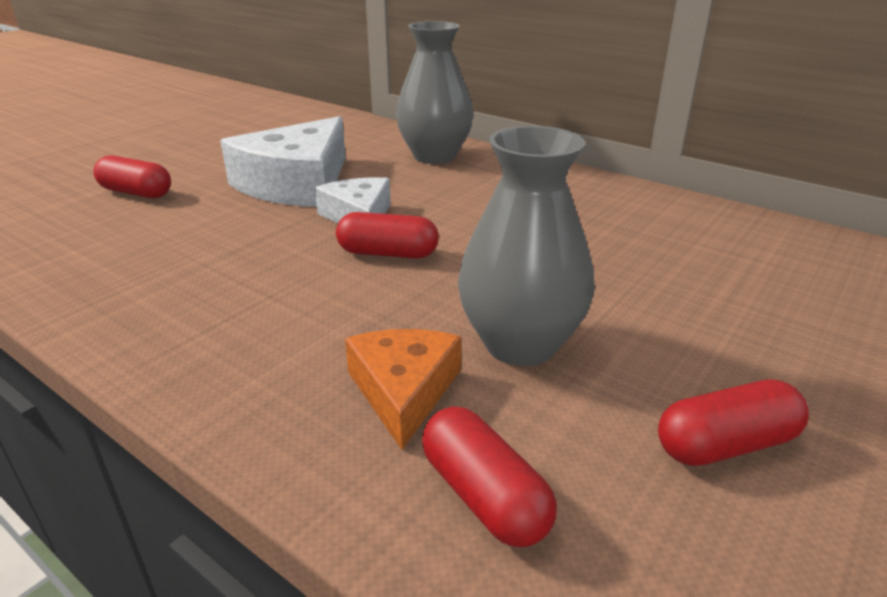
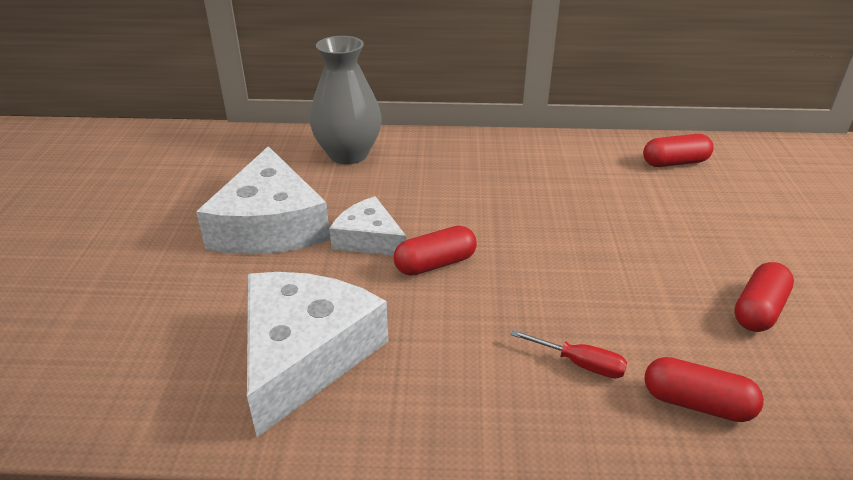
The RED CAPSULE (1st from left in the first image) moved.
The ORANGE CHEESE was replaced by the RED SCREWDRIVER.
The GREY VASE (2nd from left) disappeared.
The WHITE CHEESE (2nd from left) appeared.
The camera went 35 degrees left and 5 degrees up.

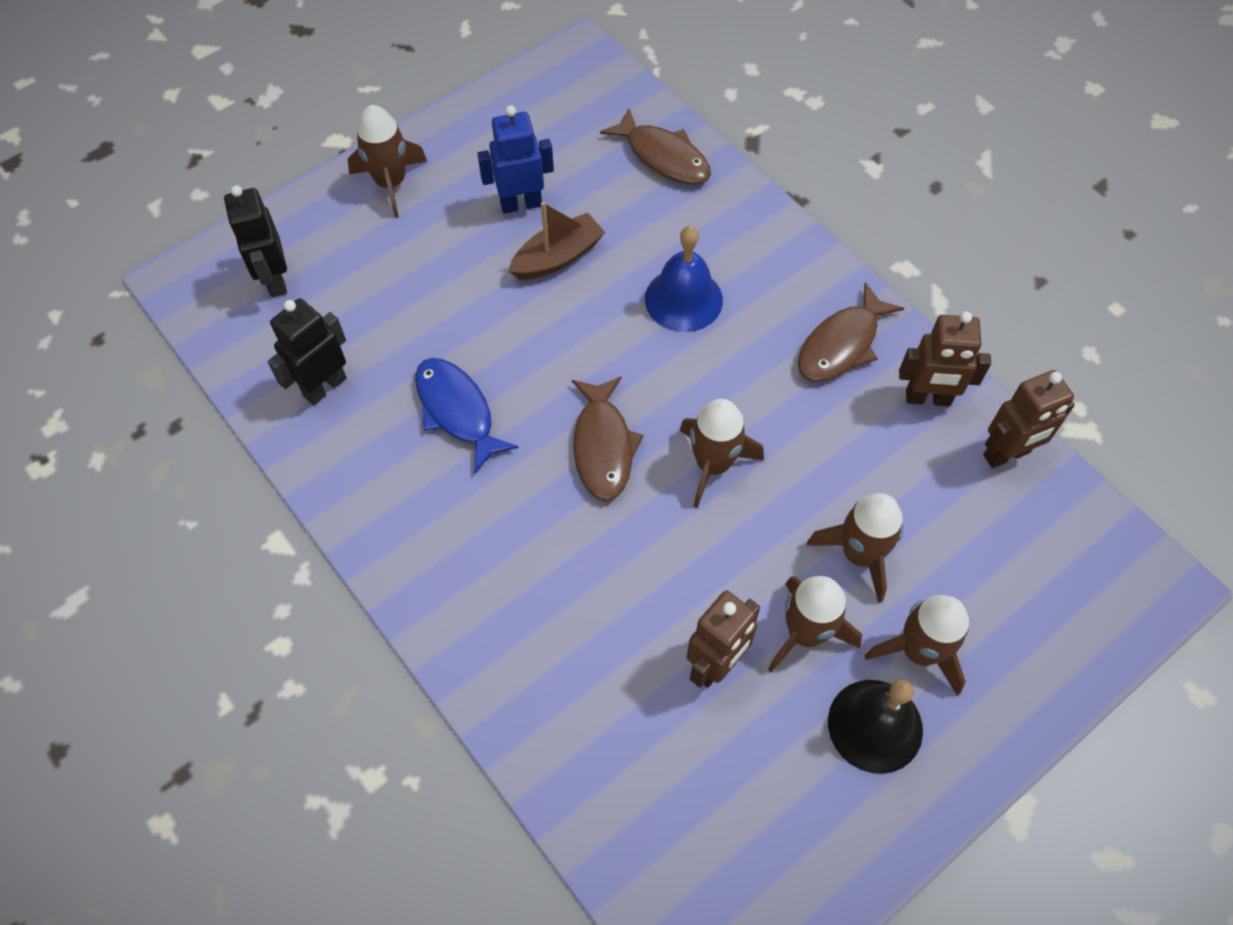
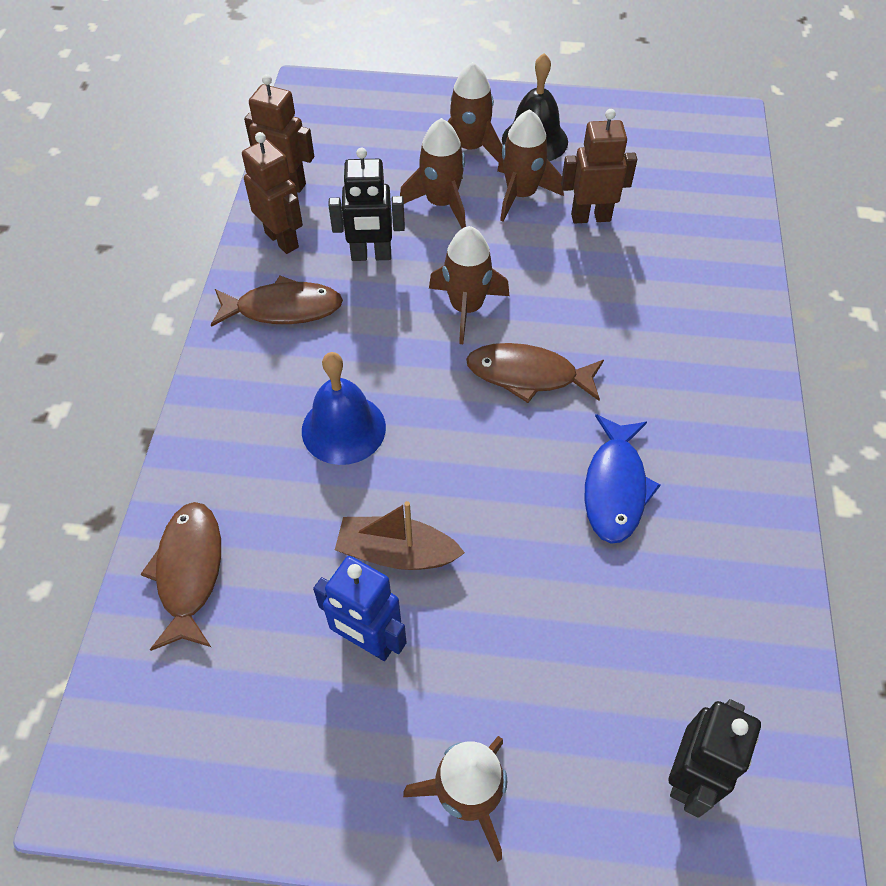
The BLACK ROBOT (2nd from left in the first image) moved.
The BROWN FISH (1st from left in the first image) turned 120 degrees counterclockwise.
The camera went 135 degrees left and 5 degrees down.

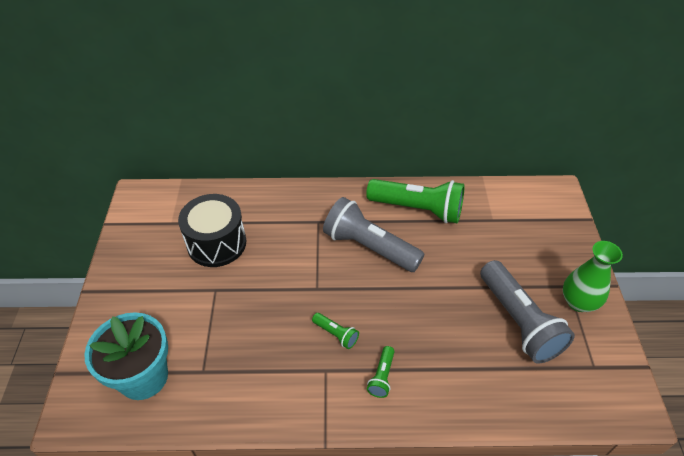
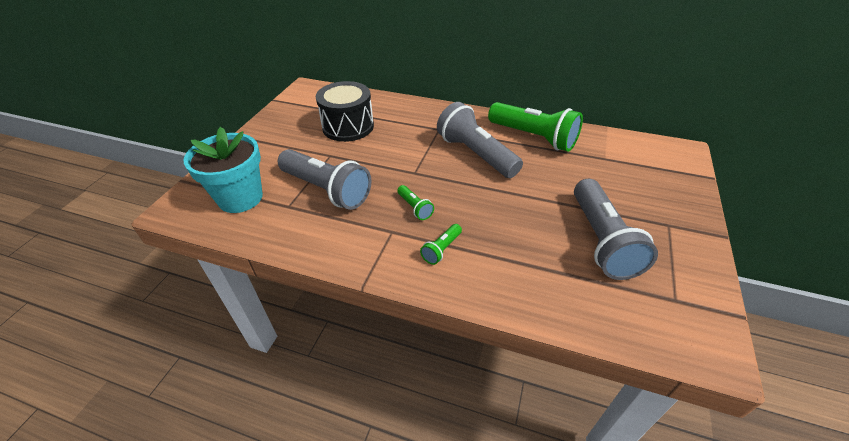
The GREEN VASE disappeared.
The GREY FLASHLIGHT (1st from left) appeared.
The camera went 20 degrees right and 5 degrees down.

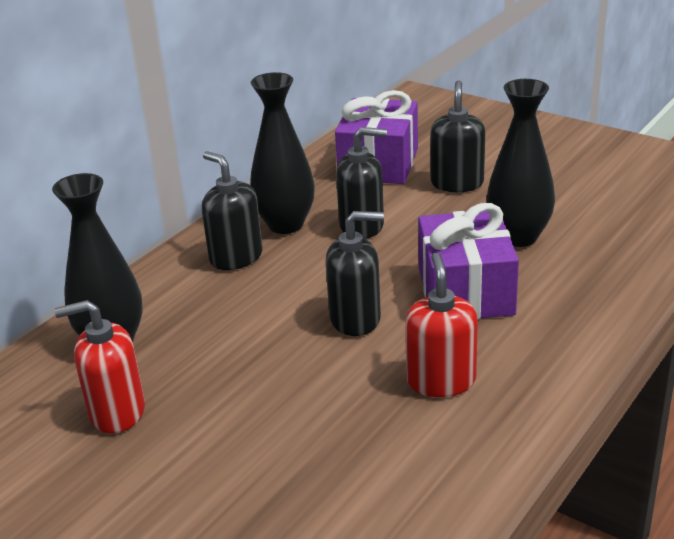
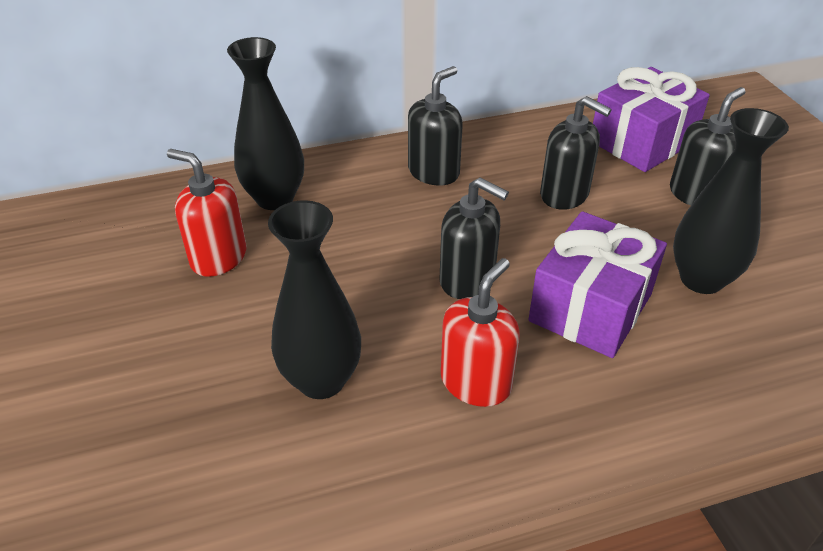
The BLACK SOAP DISPENSER (1st from left) turned 45 degrees clockwise.
The BLACK VASE (2nd from left) moved.
The camera went 35 degrees right and 10 degrees up.

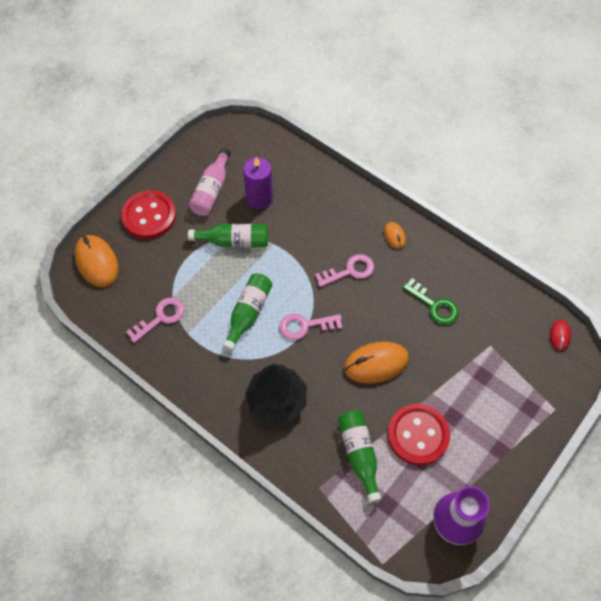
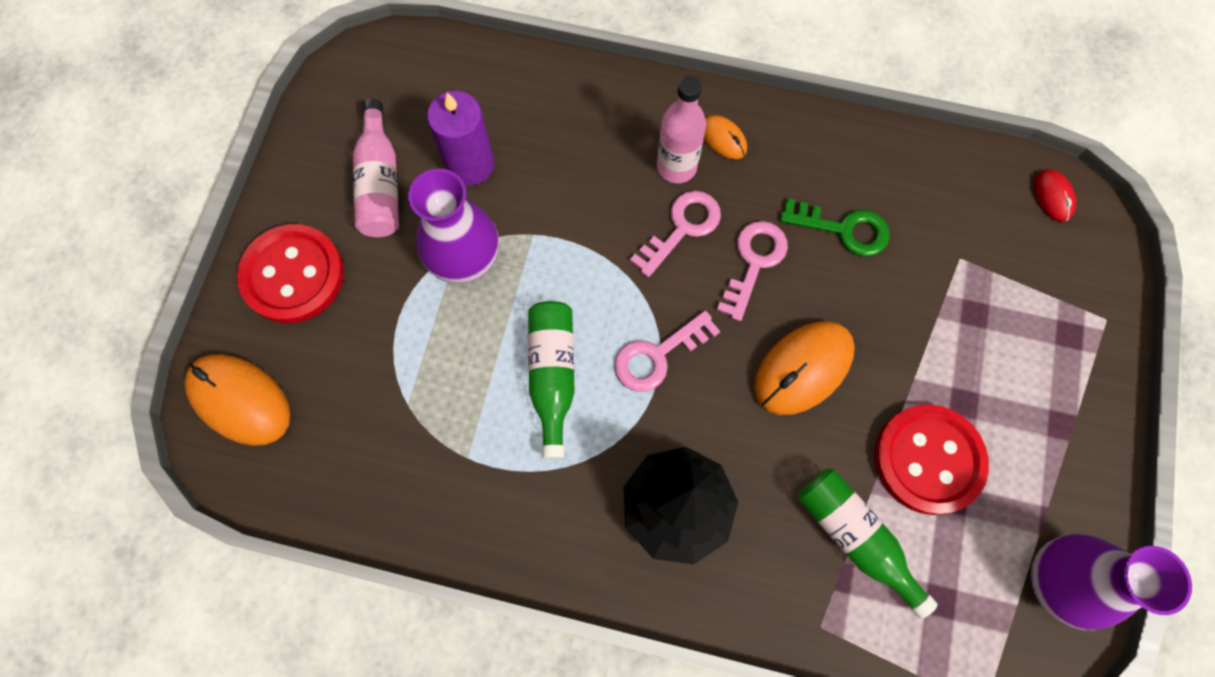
The PINK KEY (1st from left in the first image) moved.
The GREEN BOTTLE (1st from left) was replaced by the PURPLE VASE (1st from left).
The PINK BOTTLE (2nd from left) appeared.
The camera went 25 degrees left and 10 degrees up.

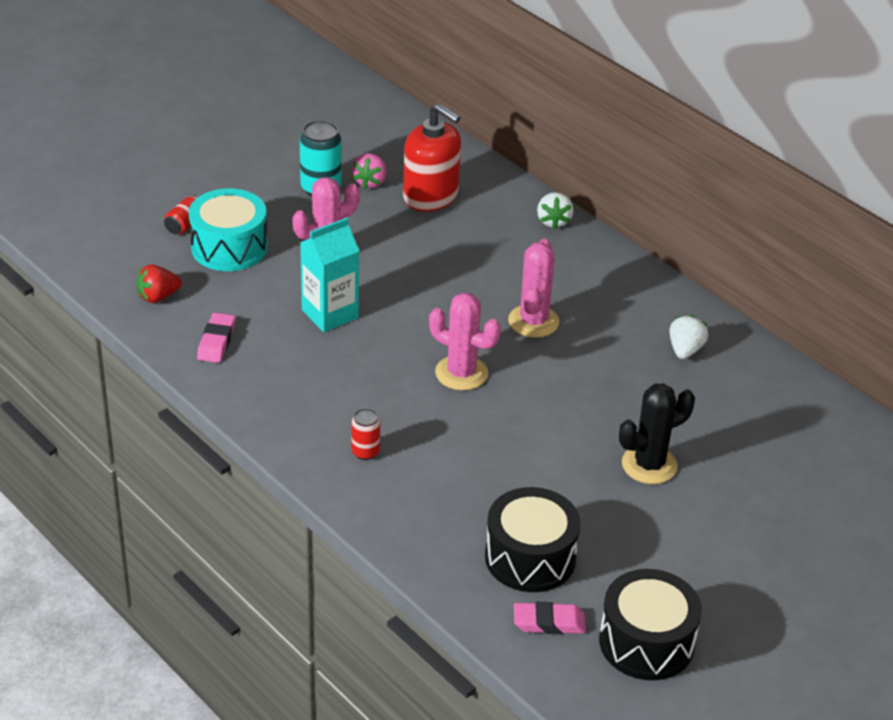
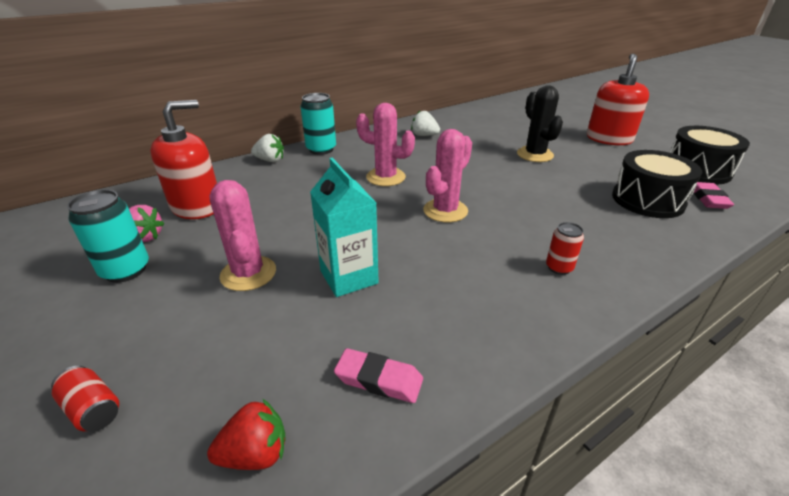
The RED STRAWBERRY turned 90 degrees counterclockwise.
The TURQUOISE DRUM disappeared.
The TURQUOISE CAN (2nd from left) appeared.
The RED SOAP DISPENSER (2nd from left) appeared.
The camera went 80 degrees left and 5 degrees down.

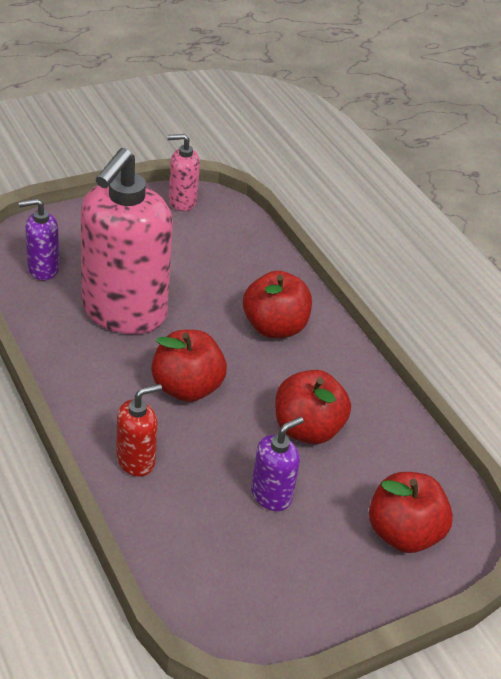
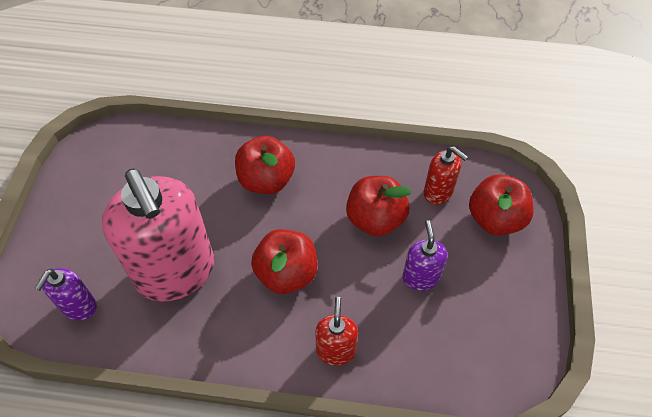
The PINK SOAP DISPENSER (2nd from left) disappeared.
The RED SOAP DISPENSER (2nd from left) appeared.
The camera went 50 degrees left and 15 degrees up.

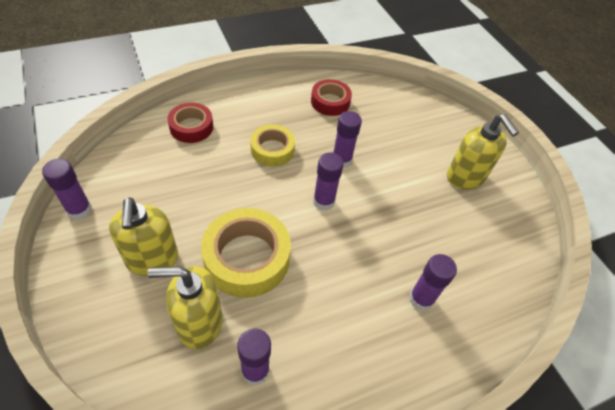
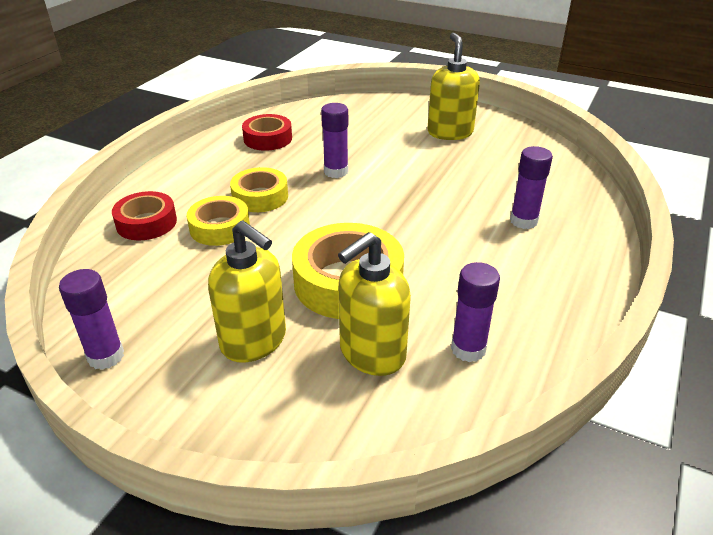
The PURPLE GLUE STICK (3rd from left) disappeared.
The YELLOW SOAP DISPENSER (3rd from left) turned 120 degrees counterclockwise.
The YELLOW TAPE (1st from left) appeared.
The camera went 35 degrees left and 15 degrees down.

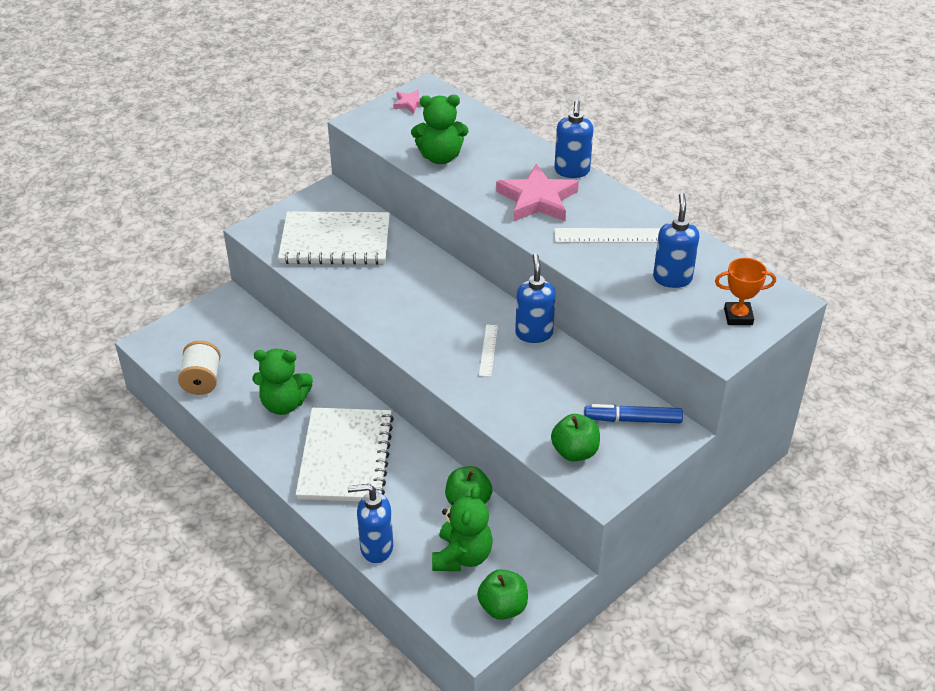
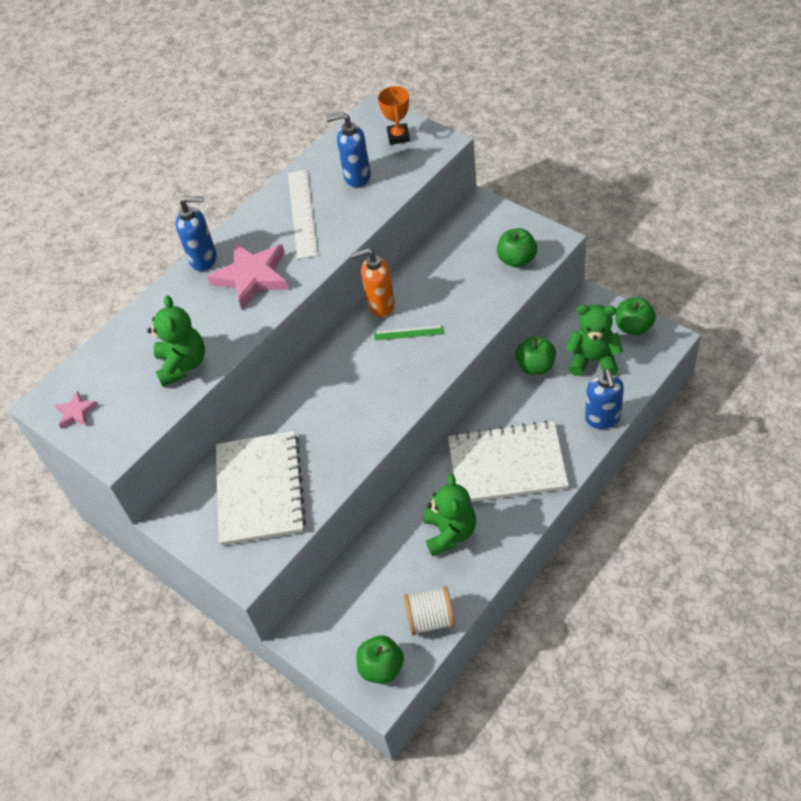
The WHITE RULER (1st from left) became the GREEN RULER.
The BLUE SOAP DISPENSER (2nd from left) became the ORANGE SOAP DISPENSER.
The BLUE MARKER disappeared.
The GREEN APPLE (1st from left) appeared.
The camera went 90 degrees left and 10 degrees up.

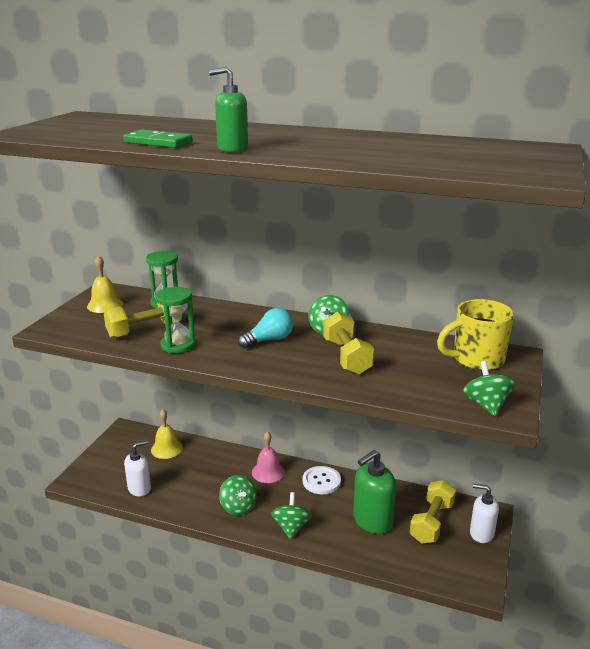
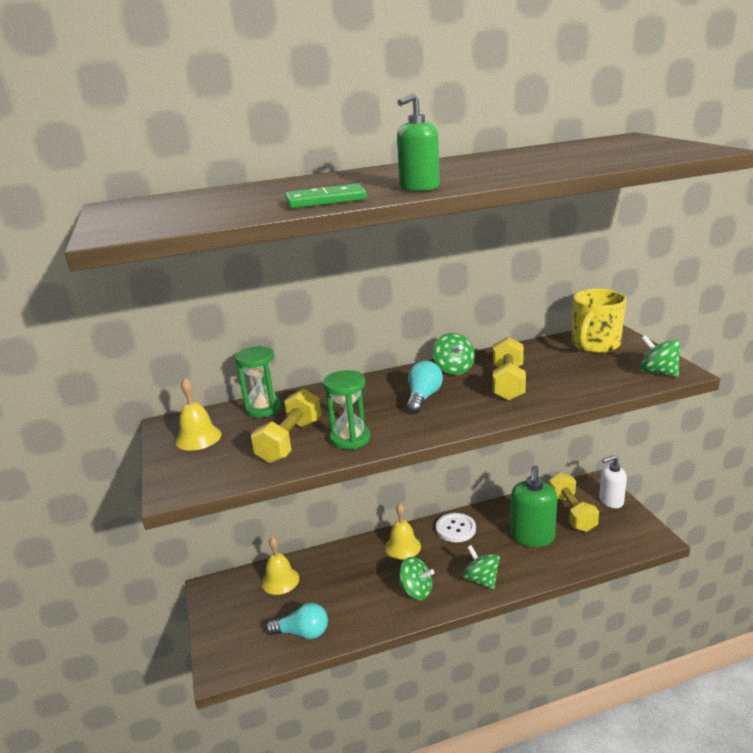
The WHITE SOAP DISPENSER (1st from left) was replaced by the TURQUOISE LIGHT BULB (1st from left).
The PINK BELL became the YELLOW BELL (3rd from left).
The YELLOW DUMBBELL (2nd from left) turned 60 degrees clockwise.
The camera went 35 degrees left and 0 degrees up.

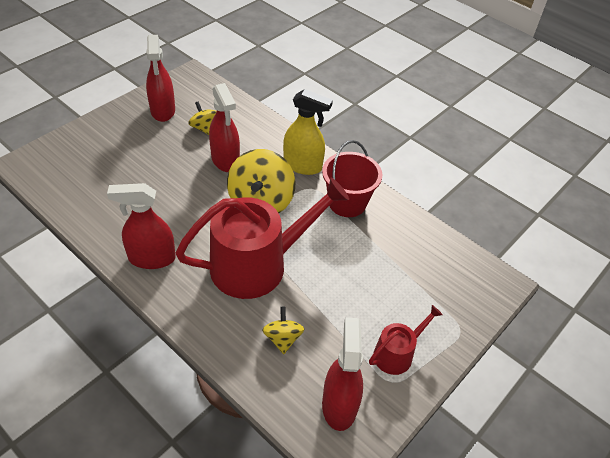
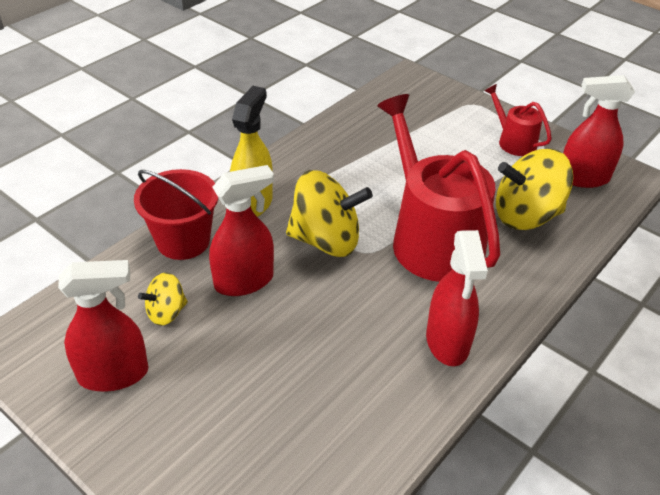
The YELLOW SPINNING TOP (3rd from left) changed to 1.92 times the size.
The RED BUCKET moved.
The camera went 90 degrees left and 5 degrees down.

